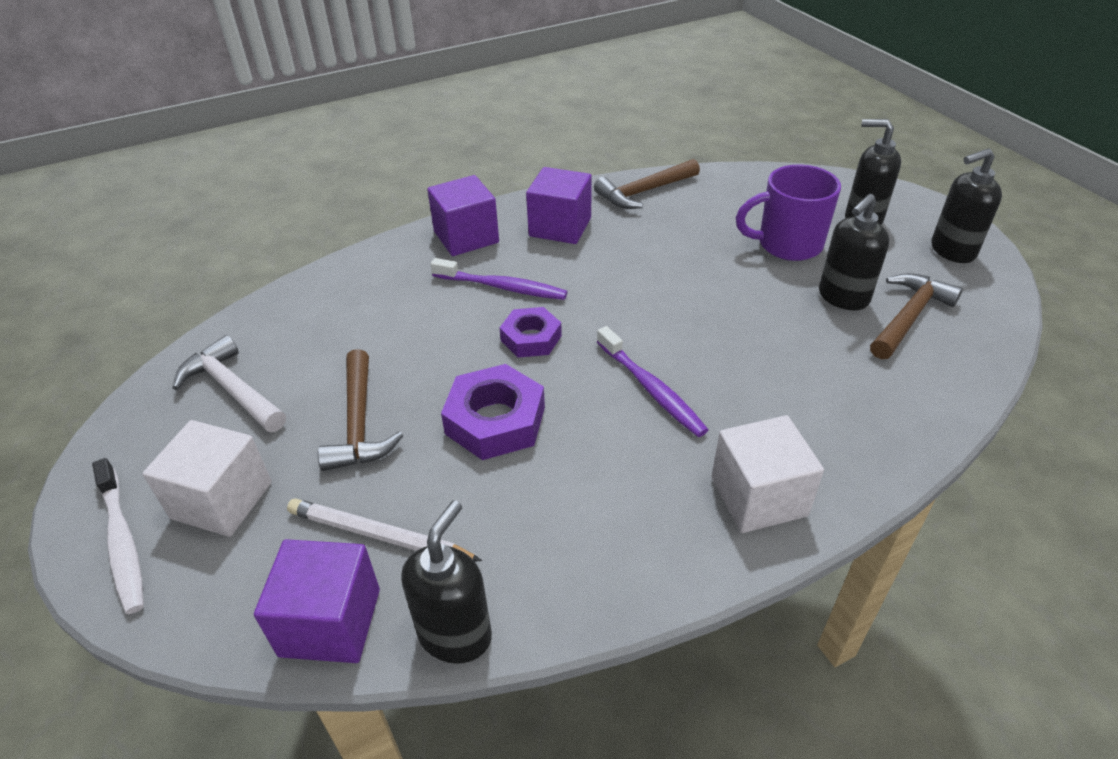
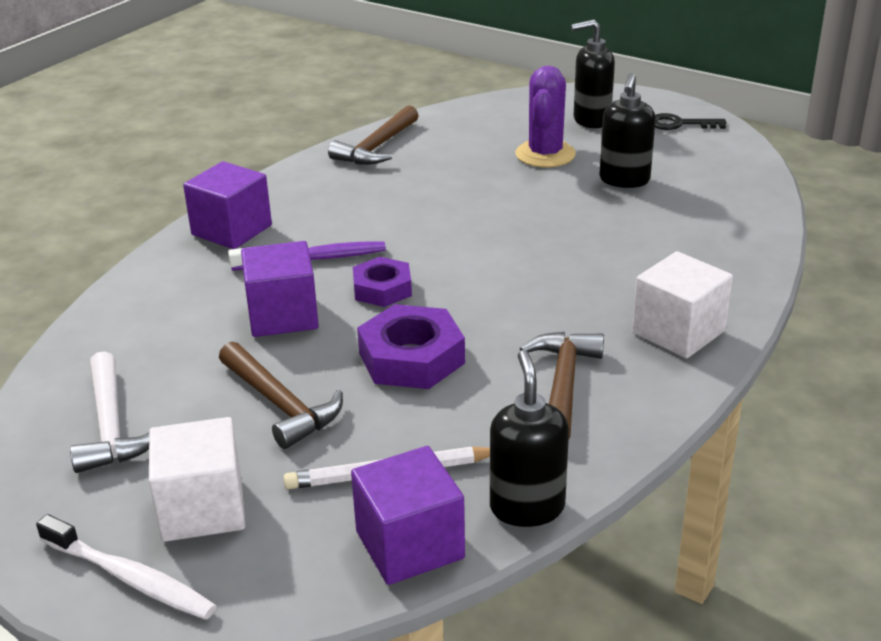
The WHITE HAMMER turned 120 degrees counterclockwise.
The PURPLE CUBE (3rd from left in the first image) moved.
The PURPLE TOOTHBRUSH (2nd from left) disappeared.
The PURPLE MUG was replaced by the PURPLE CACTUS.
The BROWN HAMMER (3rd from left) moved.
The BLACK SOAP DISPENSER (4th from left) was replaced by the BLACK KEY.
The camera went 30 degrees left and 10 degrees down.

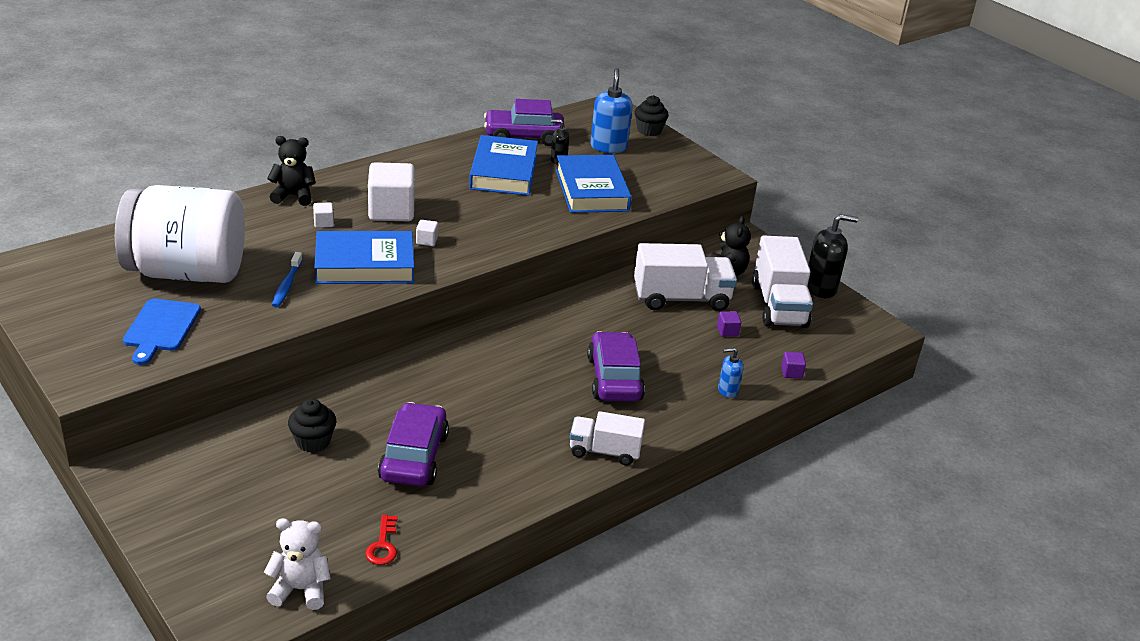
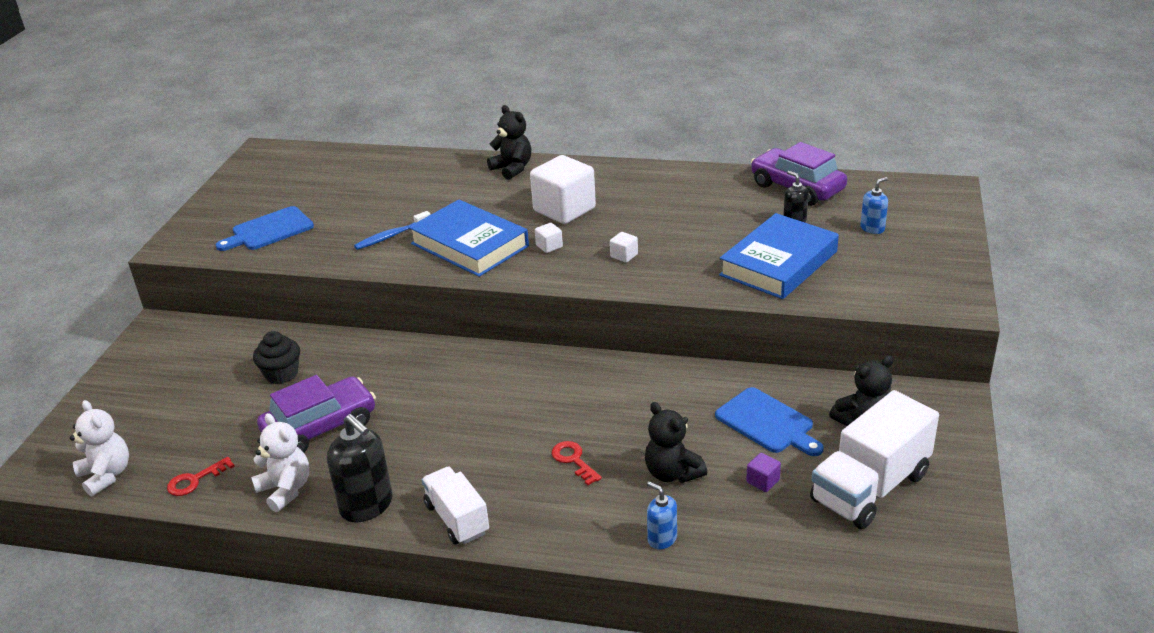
The WHITE JAR disappeared.
The WHITE CUBE (1st from left in the first image) moved.
The BLUE BOOK (2nd from left) disappeared.
The PURPLE CAR (3rd from left) was replaced by the RED KEY (2nd from left).
The BLUE SOAP DISPENSER (1st from left in the first image) changed to 0.55 times the size.
The WHITE TRUCK (2nd from left) was replaced by the BLUE CUTTING BOARD (2nd from left).
The BLACK CUPCAKE (2nd from left) disappeared.
The PURPLE CUBE (2nd from left) disappeared.
The BLACK SOAP DISPENSER (2nd from left in the first image) moved.
The WHITE TEDDY BEAR (2nd from left) appeared.
The BLACK TEDDY BEAR (2nd from left) appeared.
The camera went 55 degrees right and 0 degrees up.

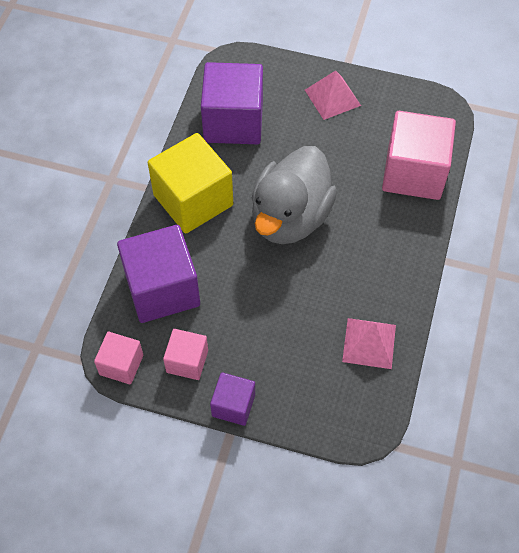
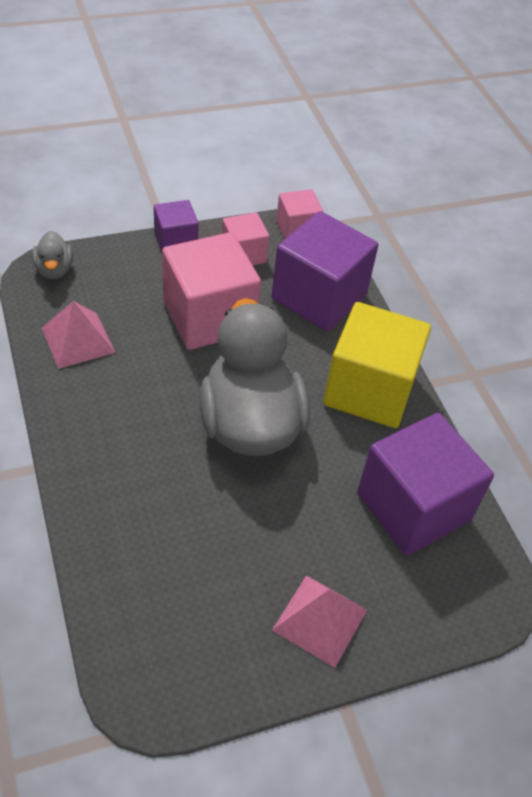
The PINK CUBE (3rd from left in the first image) moved.
The GREY DUCK (1st from left) appeared.
The camera went 140 degrees right and 10 degrees down.

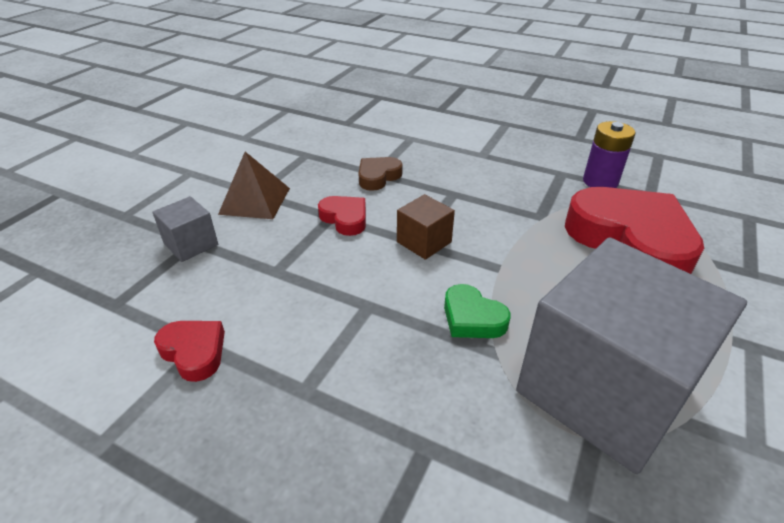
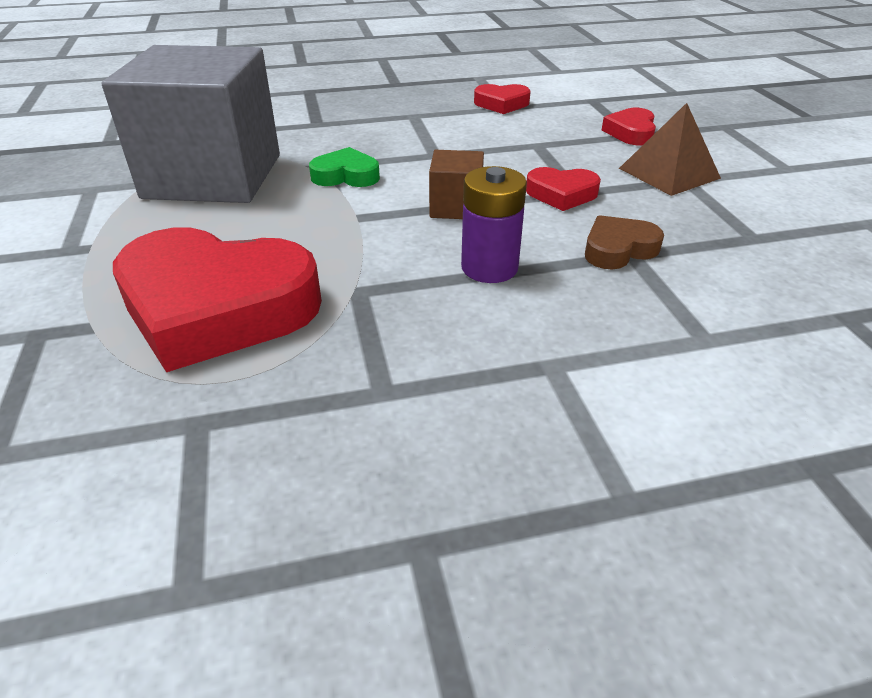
The GREY CUBE (1st from left) was replaced by the RED HEART (4th from left).
The BROWN HEART turned 120 degrees counterclockwise.
The PURPLE BATTERY moved.
The camera went 140 degrees right and 0 degrees up.

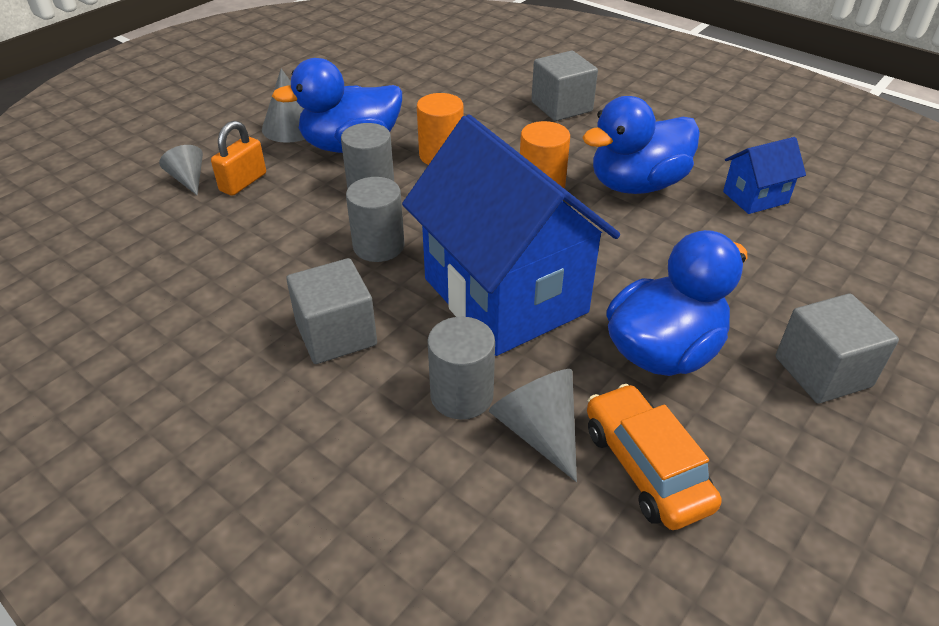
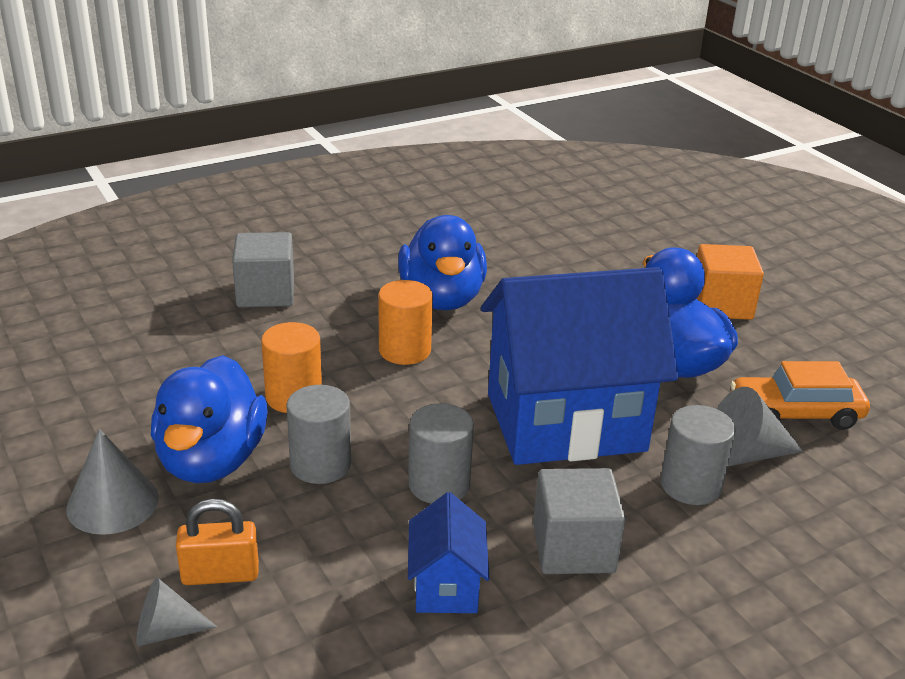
The ORANGE PADLOCK turned 60 degrees counterclockwise.
The BLUE HOUSE (2nd from left in the first image) moved.
The GREY CUBE (3rd from left) became the ORANGE CUBE.
The camera went 70 degrees left and 10 degrees down.

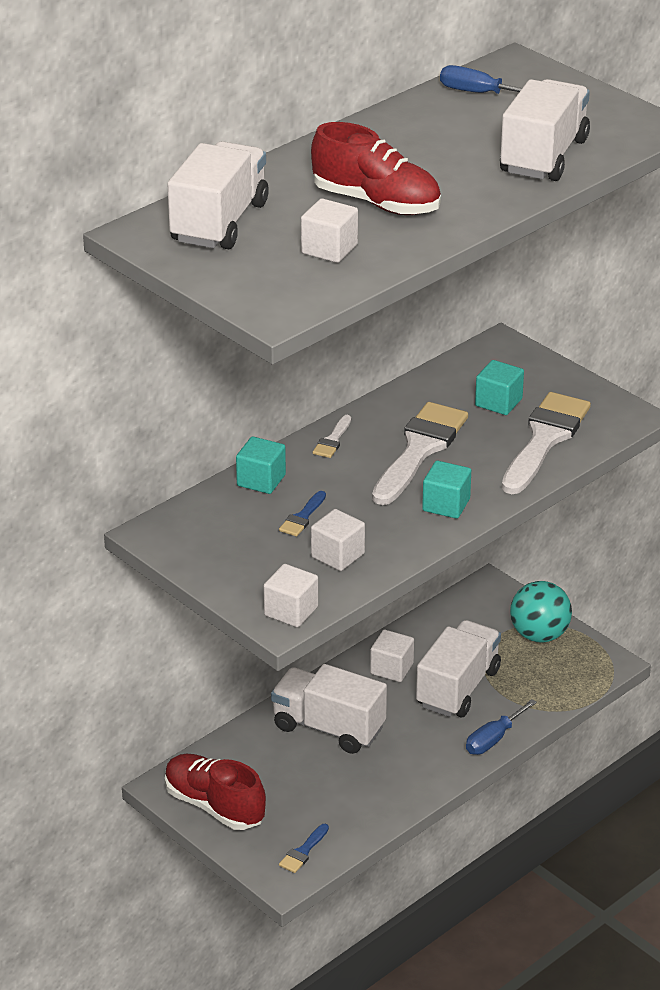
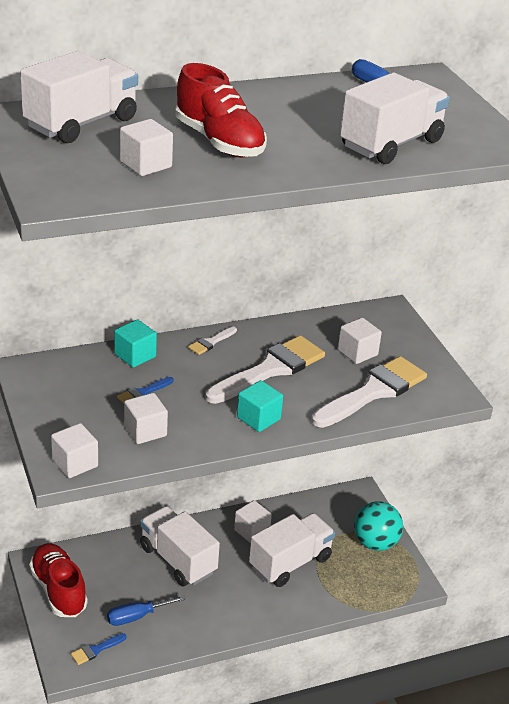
The BLUE SCREWDRIVER (2nd from left in the first image) moved.
The TURQUOISE CUBE (3rd from left) became the WHITE CUBE (5th from left).
The camera went 20 degrees right and 0 degrees up.

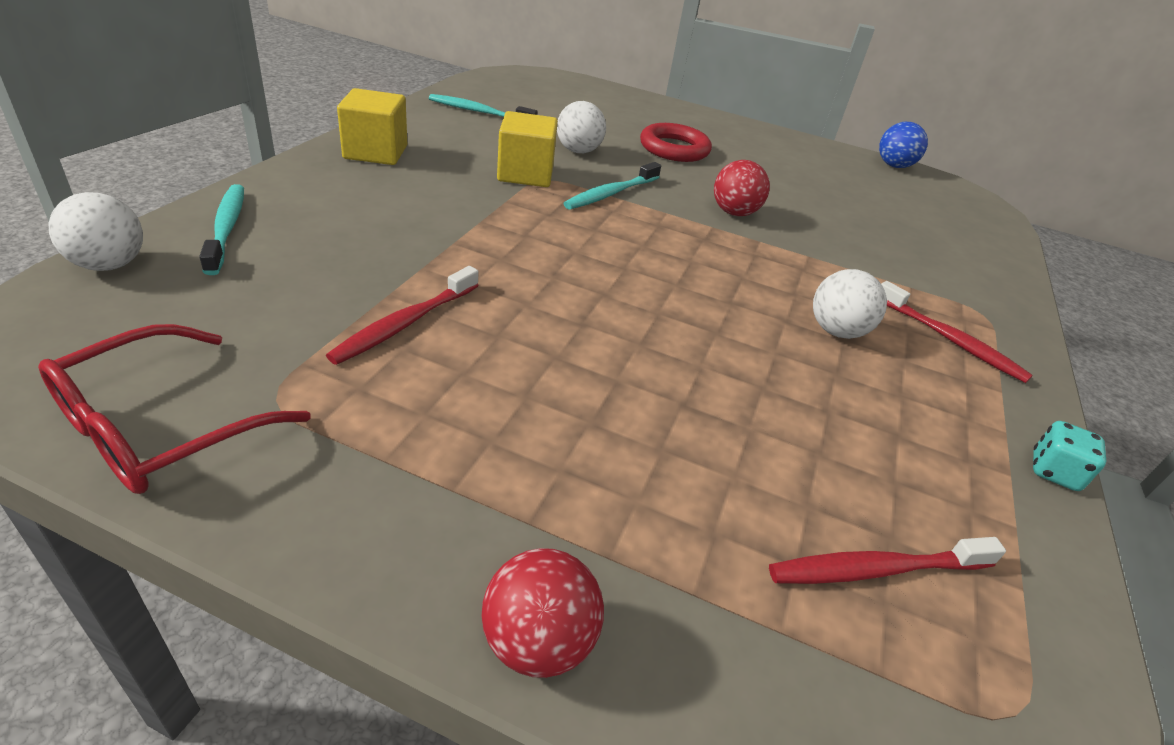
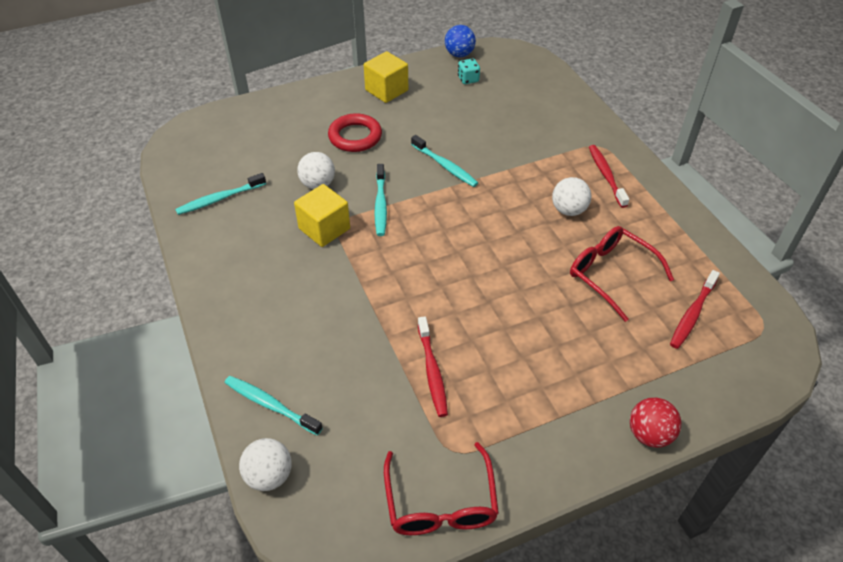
The YELLOW CUBE (1st from left in the first image) moved.
The RED BALL (2nd from left) was replaced by the TURQUOISE TOOTHBRUSH (4th from left).
The RED TOOTHBRUSH (3rd from left in the first image) turned 105 degrees counterclockwise.
The TURQUOISE DICE moved.
The RED GLASSES (2nd from left) appeared.
The camera went 40 degrees left and 10 degrees up.

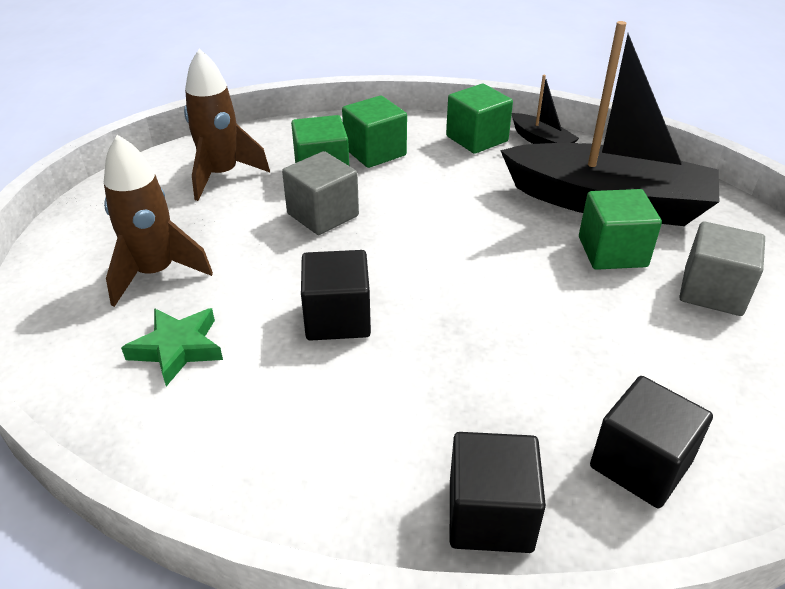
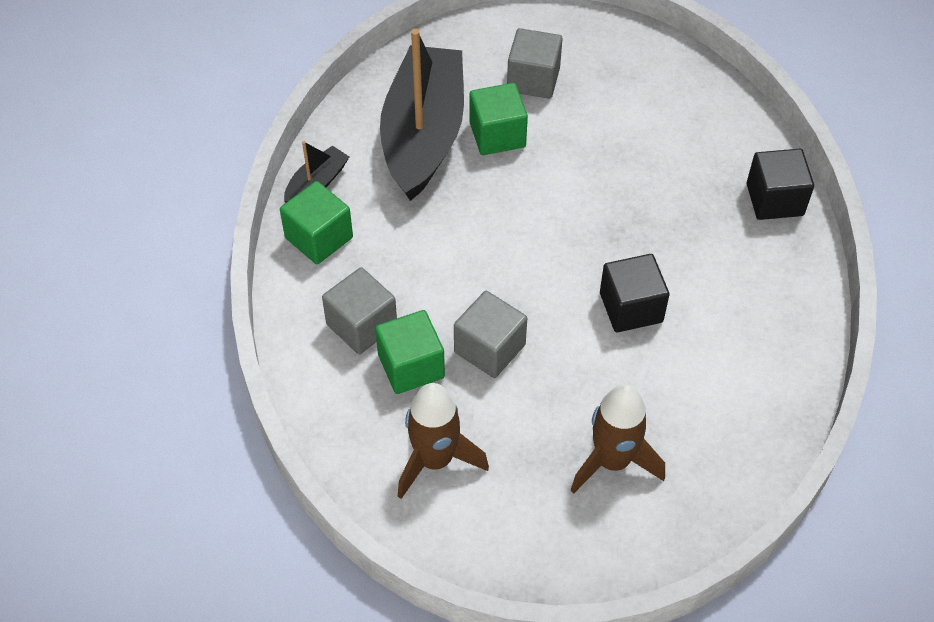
The GREEN STAR disappeared.
The GREEN CUBE (2nd from left) became the GREY CUBE (1st from left).
The BLACK CUBE (3rd from left) disappeared.
The camera went 100 degrees left and 15 degrees up.

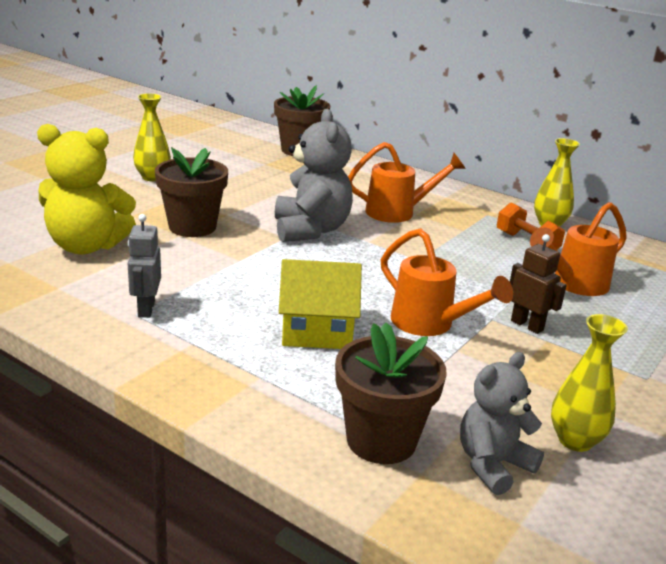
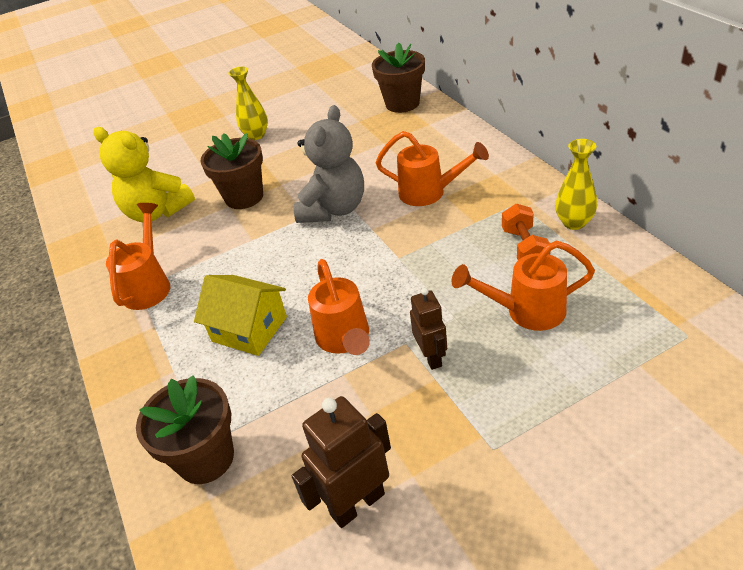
The GREY ROBOT was replaced by the ORANGE WATERING CAN (1st from left).
The GREY TEDDY BEAR (2nd from left) disappeared.
The YELLOW VASE (3rd from left) was replaced by the BROWN ROBOT (1st from left).
The camera went 35 degrees right and 15 degrees up.

